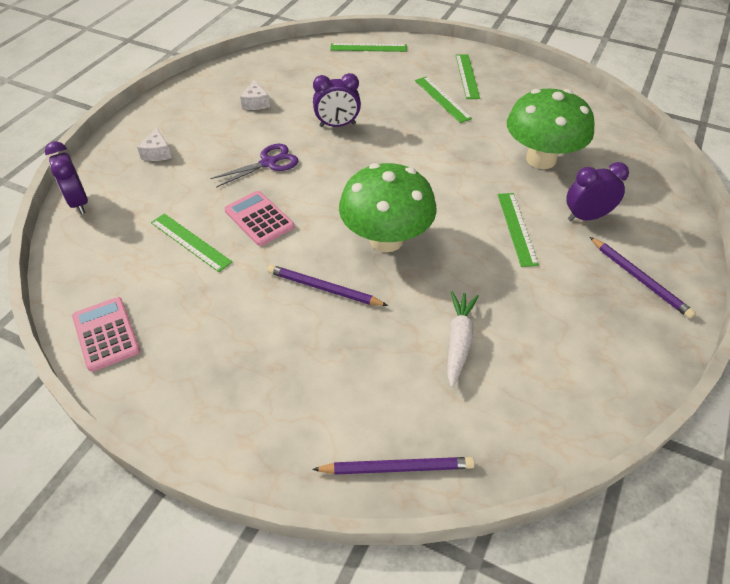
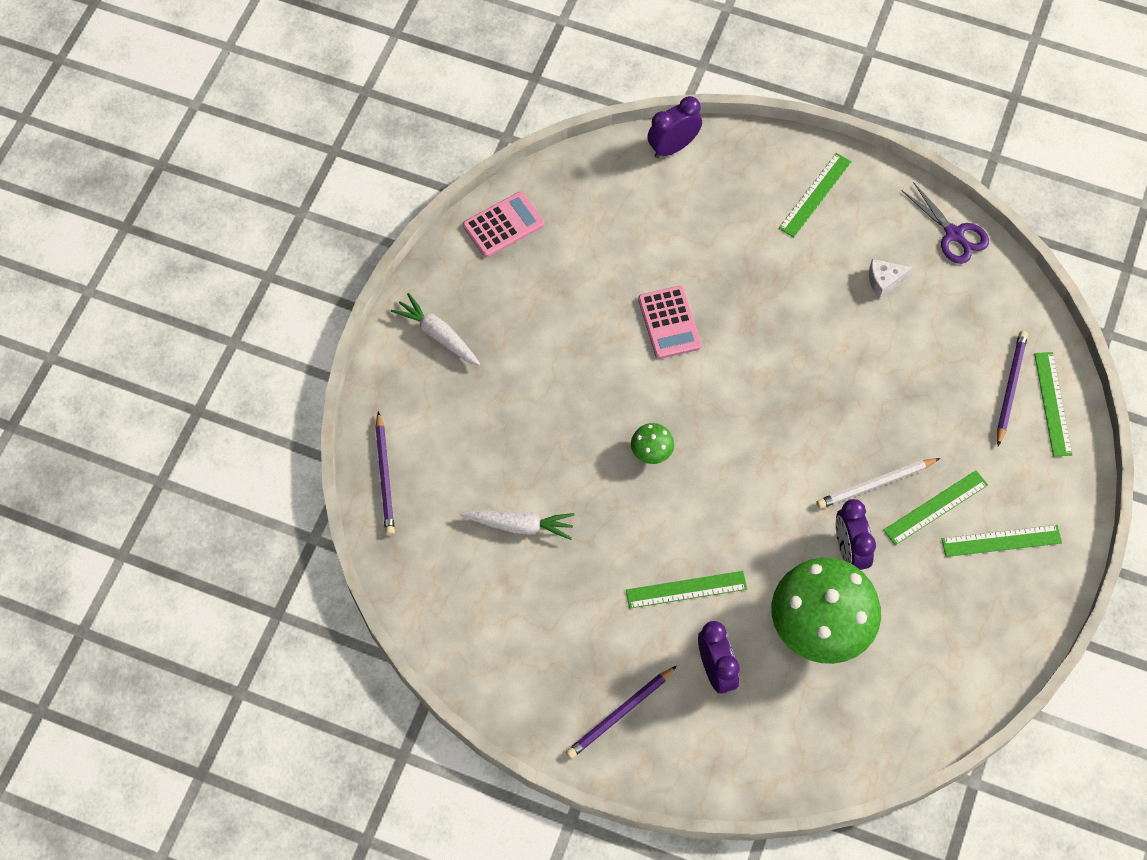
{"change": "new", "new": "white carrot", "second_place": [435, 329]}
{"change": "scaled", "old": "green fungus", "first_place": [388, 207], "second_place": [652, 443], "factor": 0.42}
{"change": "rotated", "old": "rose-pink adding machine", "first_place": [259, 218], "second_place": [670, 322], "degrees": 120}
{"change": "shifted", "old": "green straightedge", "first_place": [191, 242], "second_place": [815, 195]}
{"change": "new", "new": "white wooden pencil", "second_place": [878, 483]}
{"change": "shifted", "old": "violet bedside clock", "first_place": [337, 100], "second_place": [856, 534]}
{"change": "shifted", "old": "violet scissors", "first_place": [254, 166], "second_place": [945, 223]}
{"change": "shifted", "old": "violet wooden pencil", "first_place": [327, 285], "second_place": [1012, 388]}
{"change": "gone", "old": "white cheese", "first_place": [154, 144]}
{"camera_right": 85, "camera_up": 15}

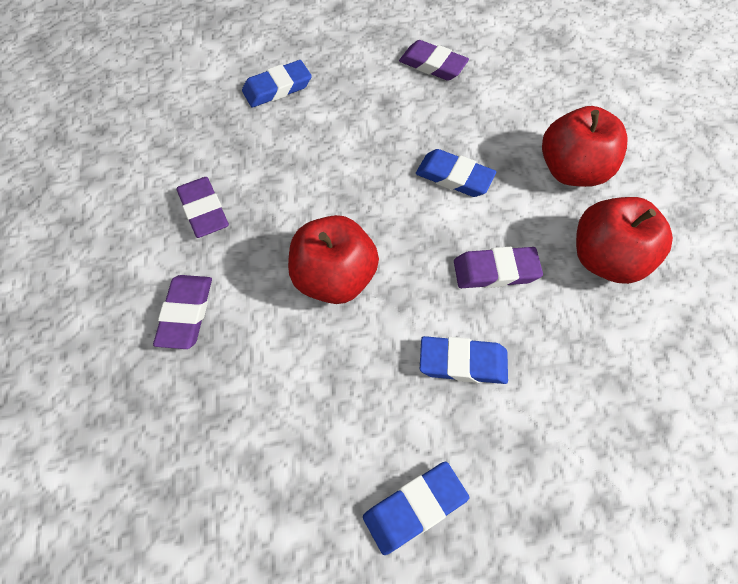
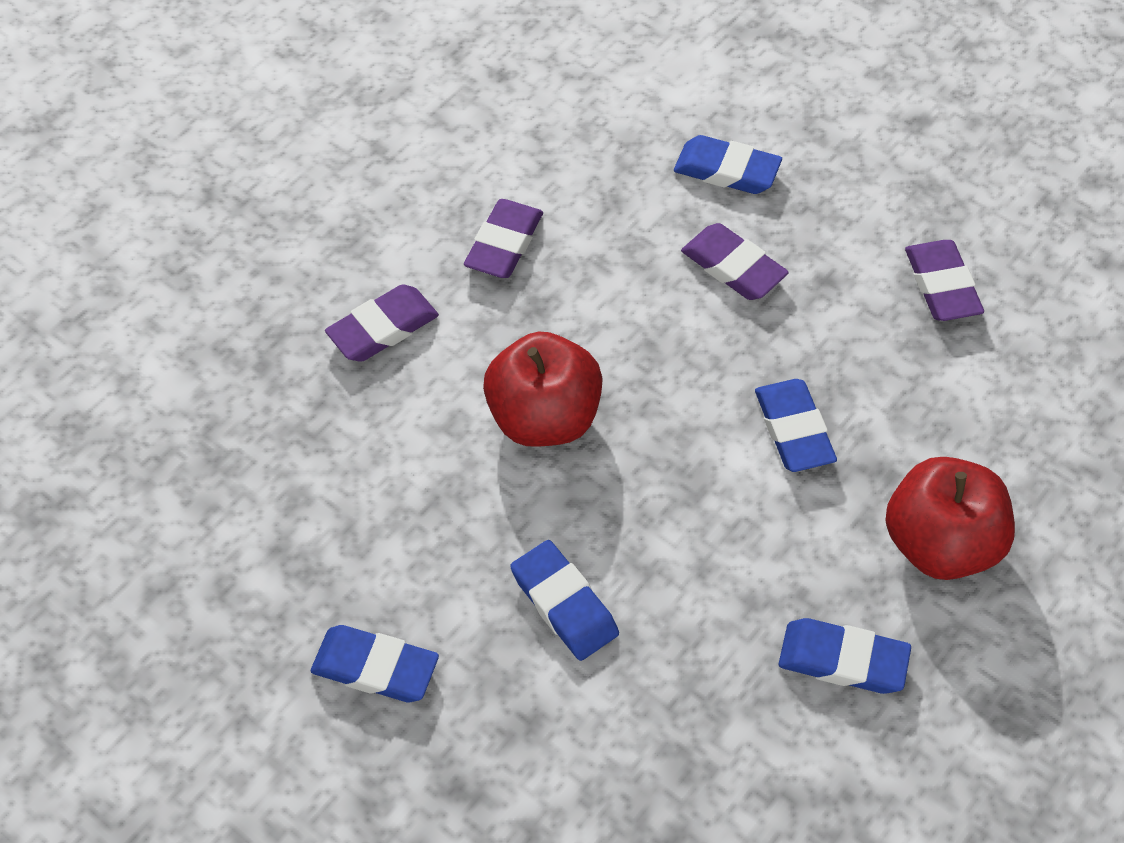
{"change": "shifted", "old": "violet gum eraser", "first_place": [498, 267], "second_place": [735, 261]}
{"change": "swapped", "old": "scarlet toy apple", "new": "blue gum eraser", "first_place": [624, 240], "second_place": [845, 656]}
{"camera_right": 50, "camera_up": -5}

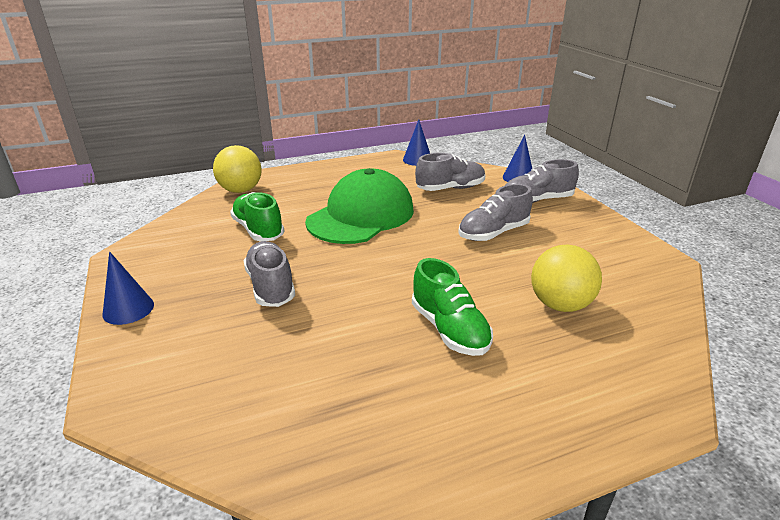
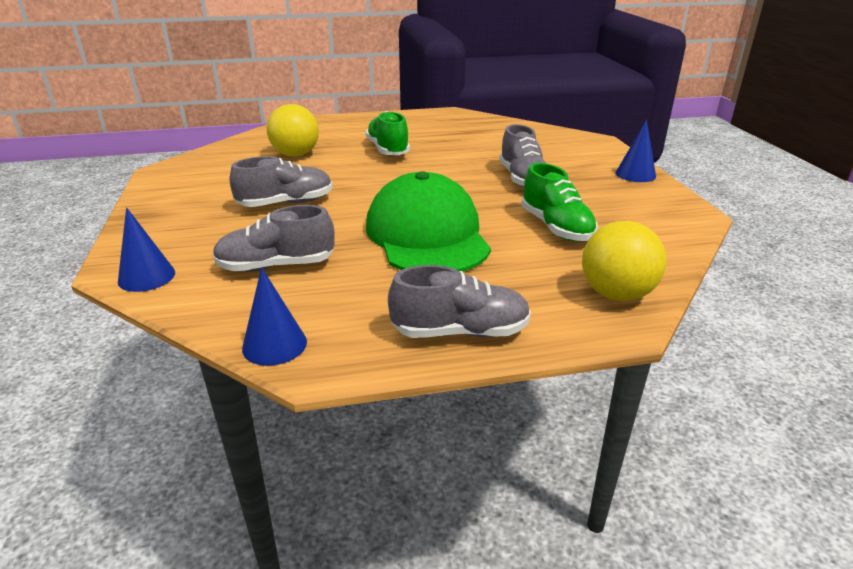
{"change": "rotated", "old": "green peaked cap", "first_place": [359, 206], "second_place": [428, 221], "degrees": 120}
{"change": "shifted", "old": "grey shoe", "first_place": [542, 181], "second_place": [459, 301]}
{"camera_right": -170, "camera_up": 0}

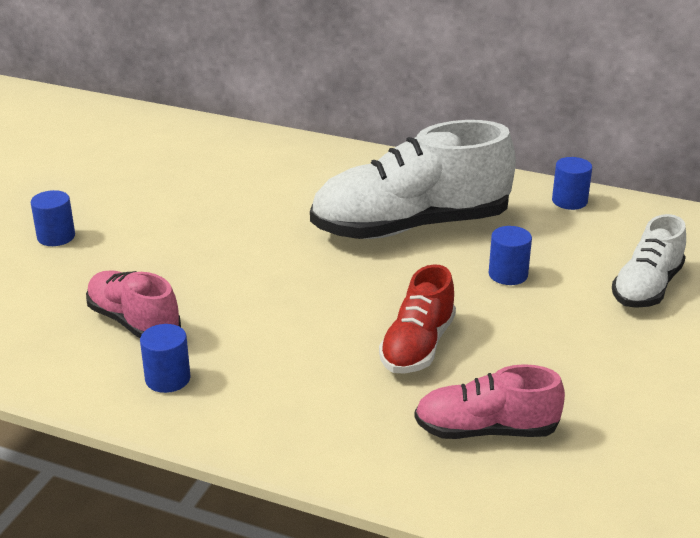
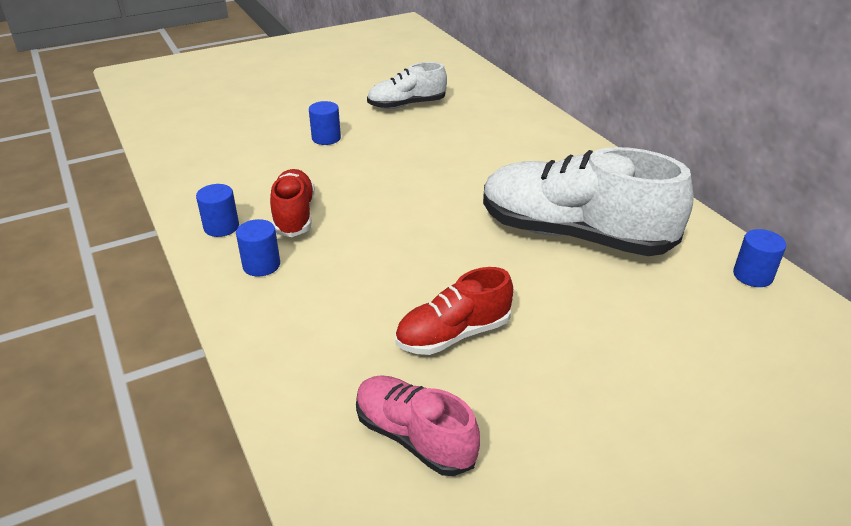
{"change": "shifted", "old": "blue cylinder shape", "first_place": [510, 255], "second_place": [217, 210]}
{"change": "repainted", "old": "rose-pink shoe", "new": "scarlet shoe", "first_place": [133, 304], "second_place": [292, 203]}
{"change": "shifted", "old": "white shoe", "first_place": [649, 261], "second_place": [407, 85]}
{"camera_right": 40, "camera_up": 5}

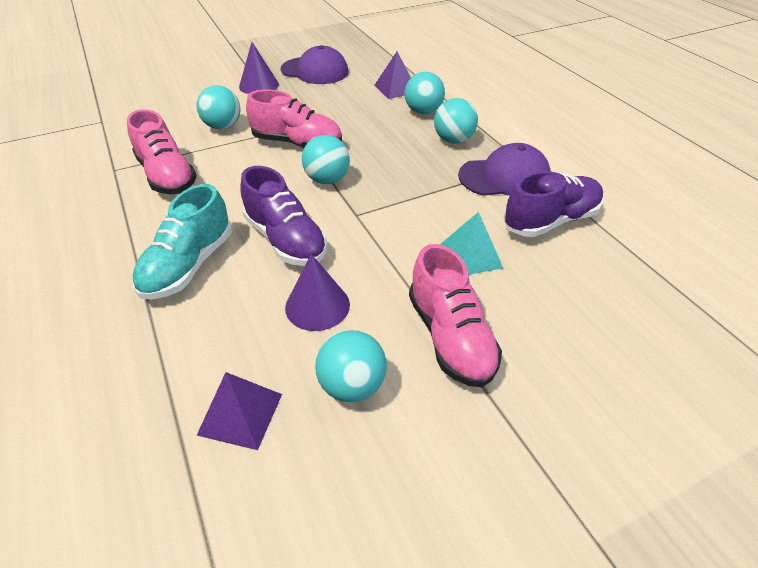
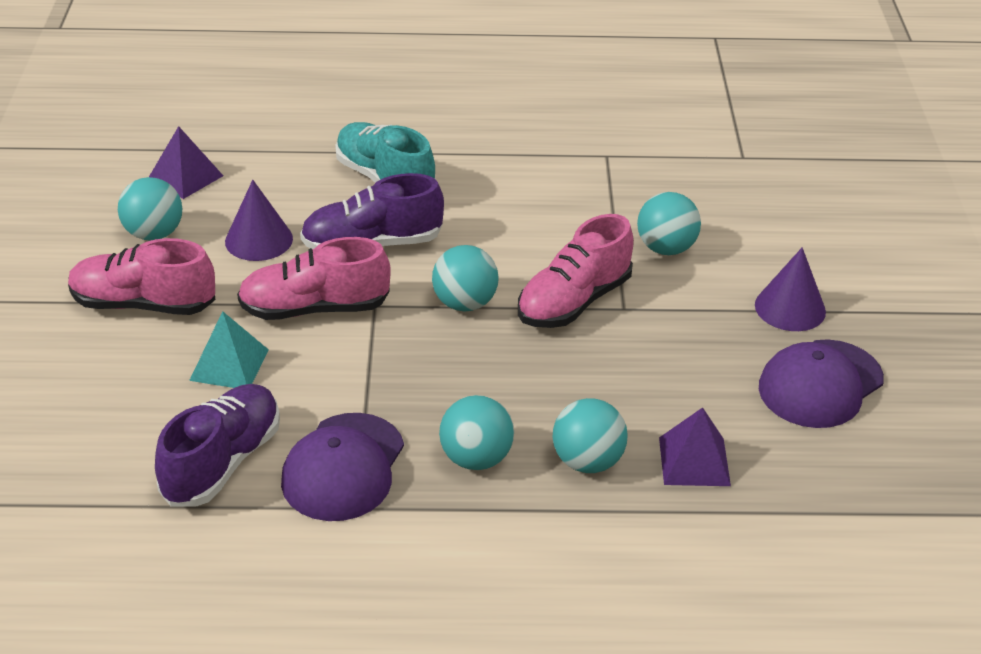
{"change": "rotated", "old": "violet shoe", "first_place": [553, 204], "second_place": [217, 445], "degrees": -150}
{"change": "shifted", "old": "rose-pink shoe", "first_place": [162, 151], "second_place": [314, 278]}
{"camera_right": 115, "camera_up": -5}

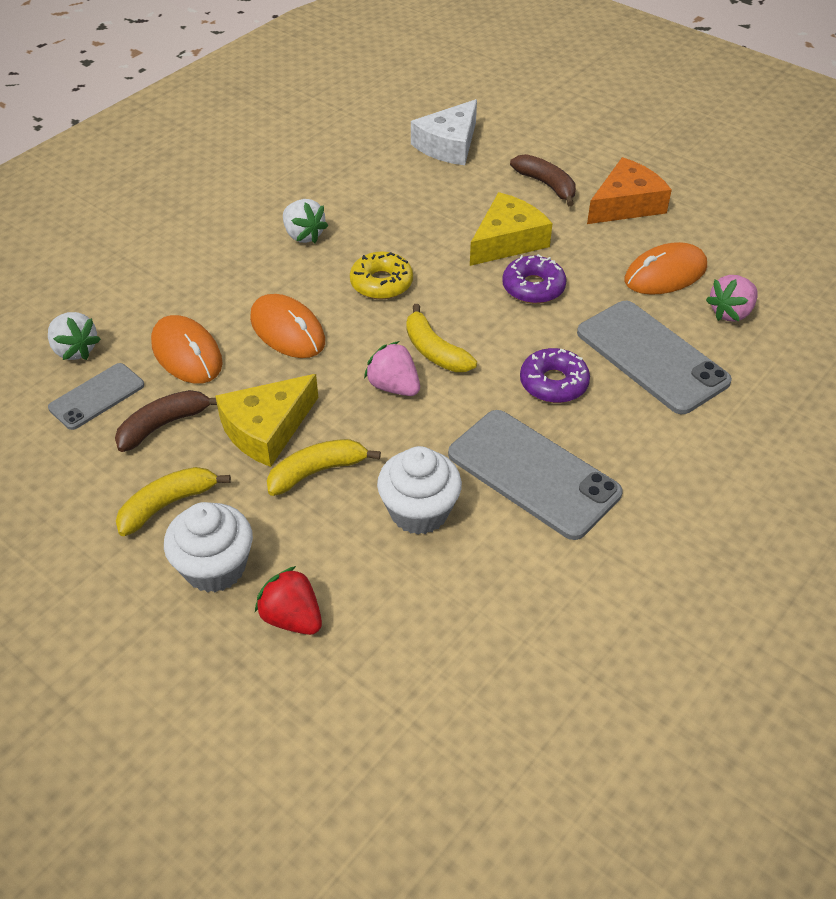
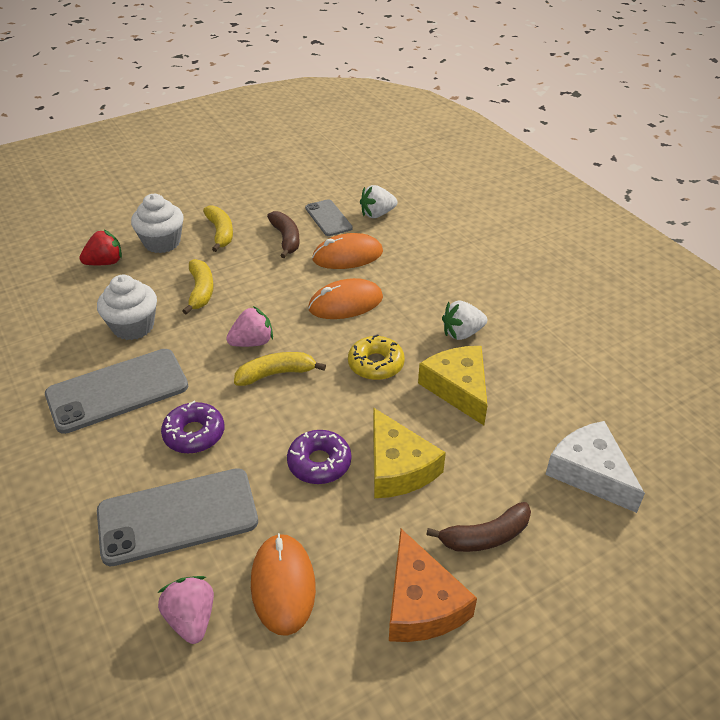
{"change": "shifted", "old": "golden cheese", "first_place": [266, 420], "second_place": [452, 385]}
{"camera_right": 110, "camera_up": -5}

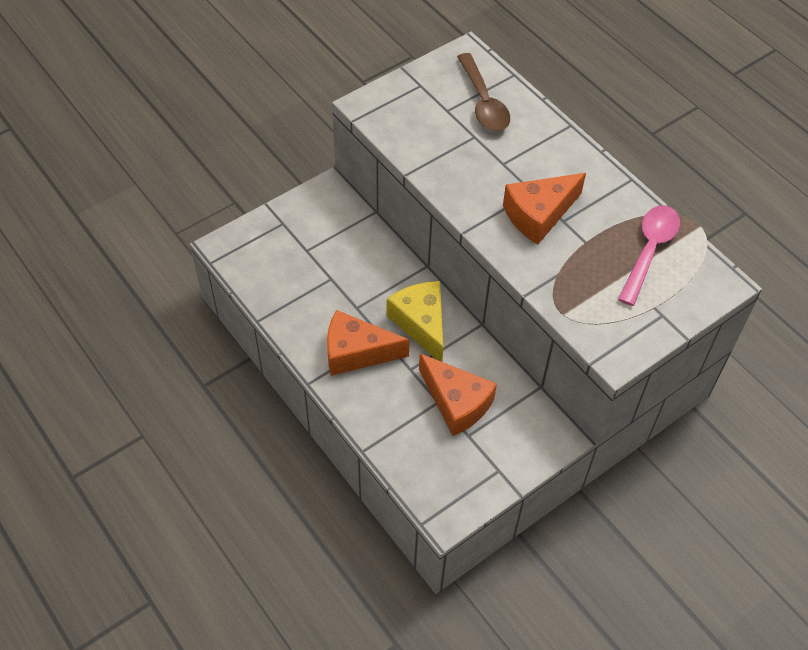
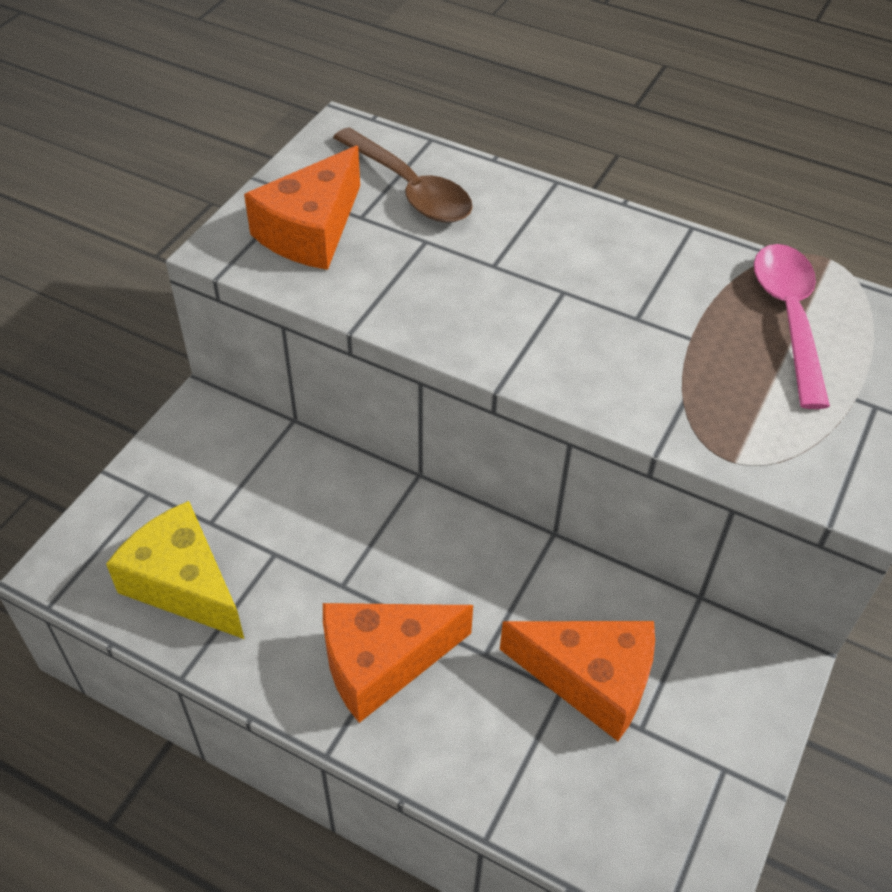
{"change": "shifted", "old": "golden cheese", "first_place": [415, 321], "second_place": [175, 570]}
{"change": "shifted", "old": "orange-coloured cheese", "first_place": [544, 208], "second_place": [302, 208]}
{"camera_right": -25, "camera_up": -5}

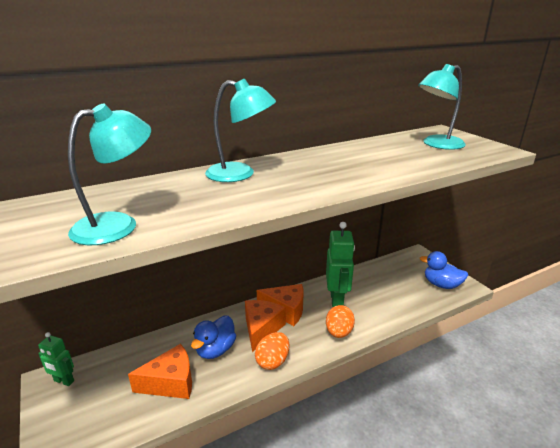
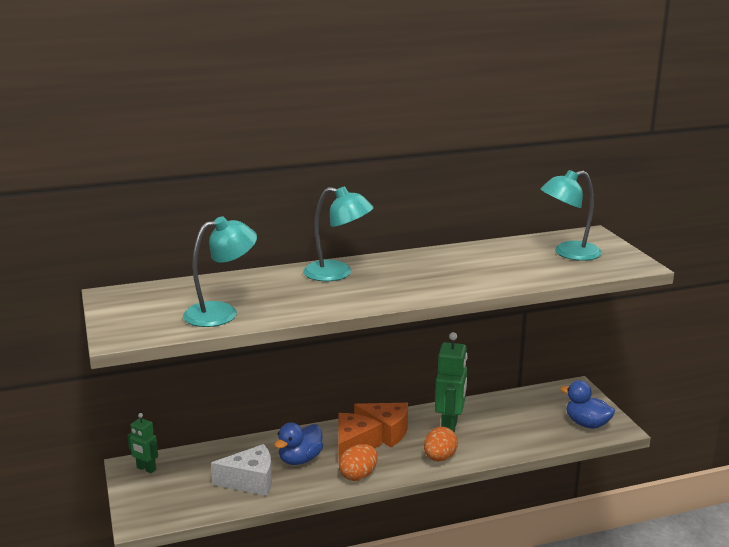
{"change": "repainted", "old": "orange-coloured cheese", "new": "white cheese", "first_place": [160, 371], "second_place": [241, 470]}
{"camera_right": 10, "camera_up": -5}

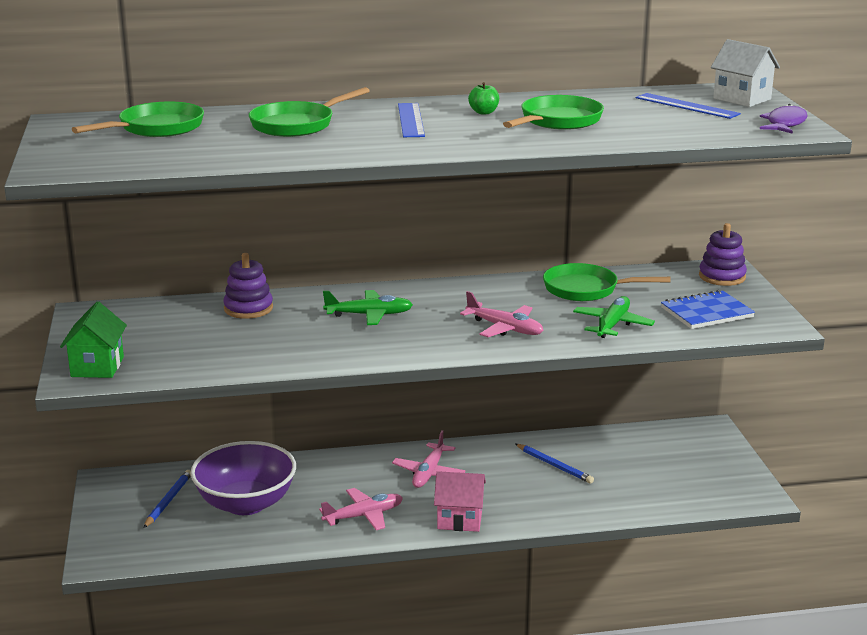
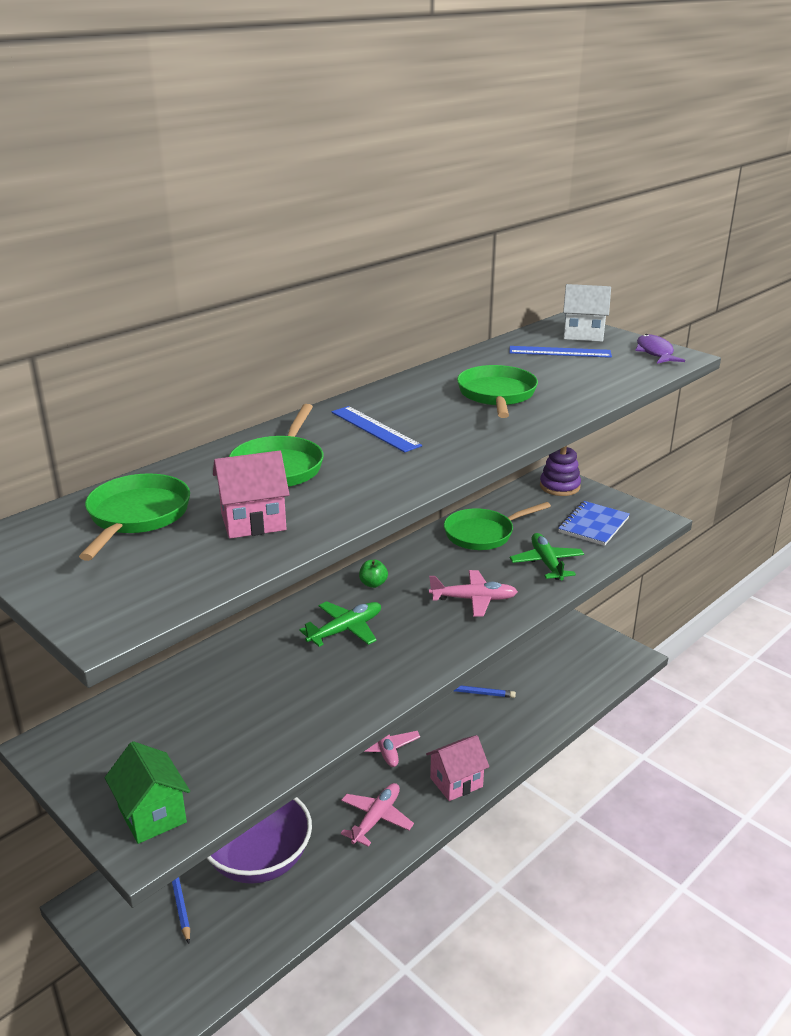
{"change": "new", "new": "rose-pink toy house", "second_place": [251, 495]}
{"change": "shifted", "old": "green toy apple", "first_place": [483, 98], "second_place": [373, 574]}
{"change": "gone", "old": "violet stacking rings", "first_place": [248, 286]}
{"camera_right": -35, "camera_up": 5}

